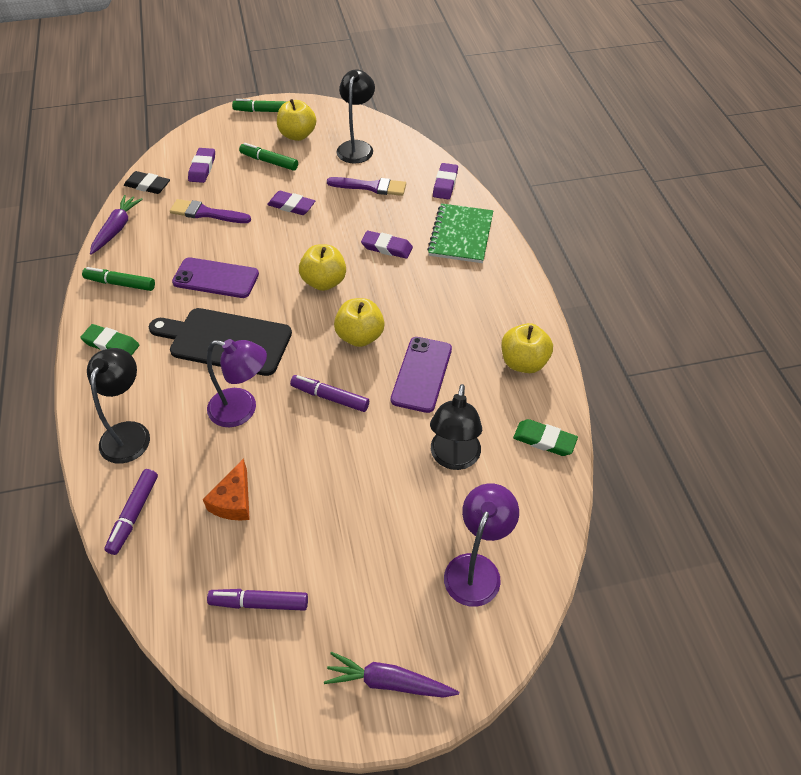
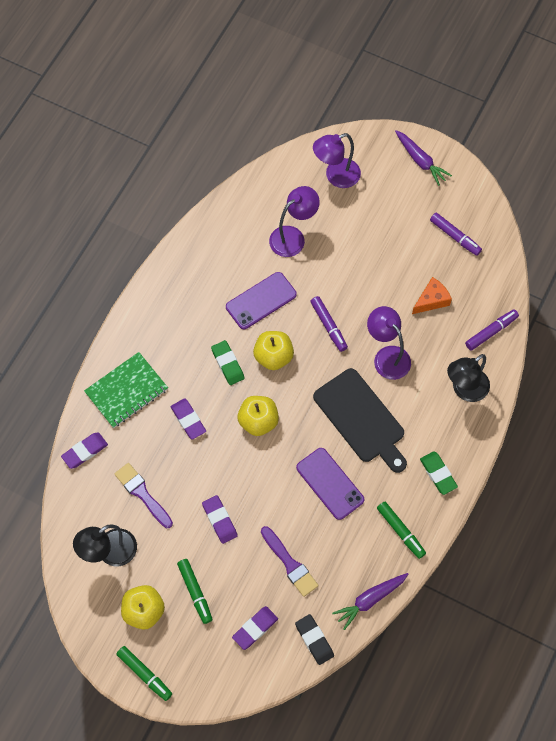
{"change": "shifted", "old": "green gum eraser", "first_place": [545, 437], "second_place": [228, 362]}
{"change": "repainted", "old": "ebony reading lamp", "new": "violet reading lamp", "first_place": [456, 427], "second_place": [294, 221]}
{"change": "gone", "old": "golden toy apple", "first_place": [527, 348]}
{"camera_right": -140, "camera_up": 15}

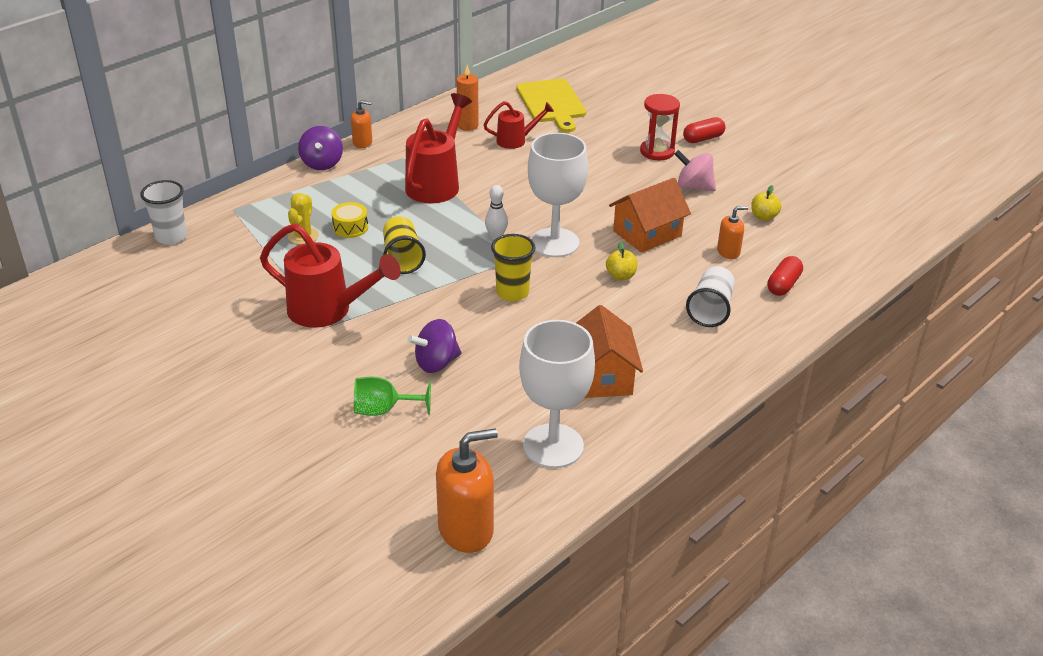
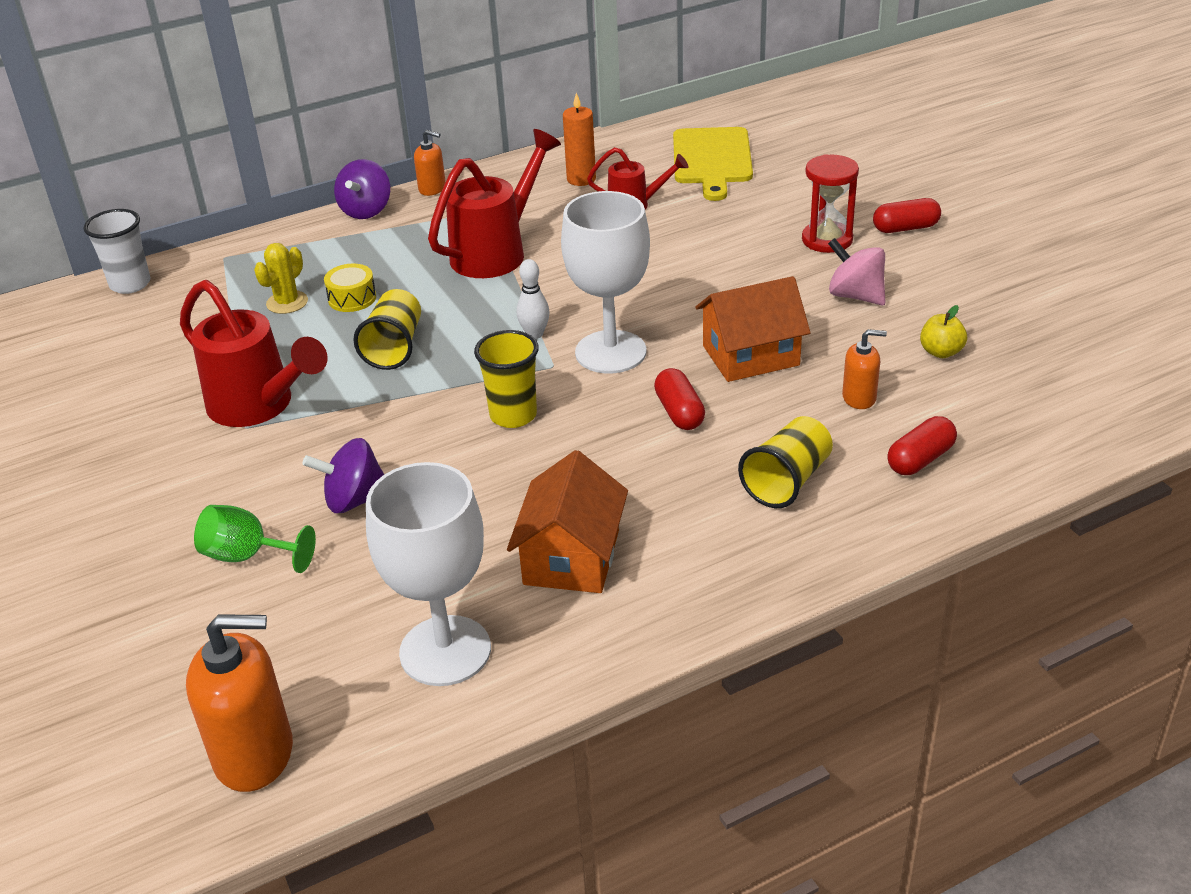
{"change": "swapped", "old": "golden toy apple", "new": "scarlet capsule", "first_place": [622, 261], "second_place": [679, 399]}
{"change": "repainted", "old": "white cup", "new": "golden cup", "first_place": [710, 296], "second_place": [785, 462]}
{"camera_right": 20, "camera_up": 0}

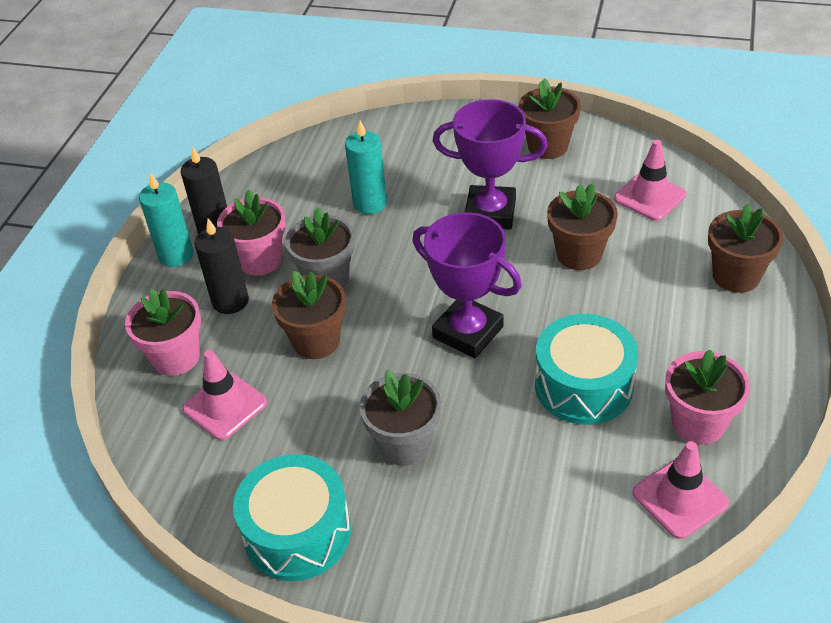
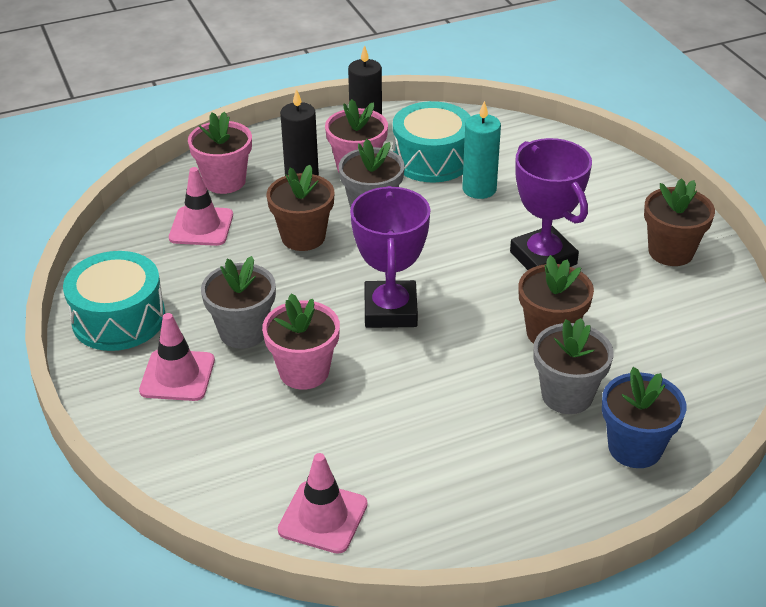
{"change": "shifted", "old": "rose-pink safety cone", "first_place": [650, 180], "second_place": [177, 357]}
{"change": "shifted", "old": "rose-pink potted plant", "first_place": [707, 397], "second_place": [301, 342]}
{"change": "shifted", "old": "aqua snare drum", "first_place": [586, 369], "second_place": [432, 141]}
{"change": "new", "new": "grey potted plant", "second_place": [573, 366]}
{"change": "repainted", "old": "dark brown potted plant", "new": "blue potted plant", "first_place": [745, 248], "second_place": [644, 417]}
{"change": "gone", "old": "aqua wax candle", "first_place": [166, 219]}
{"camera_right": 50, "camera_up": -5}

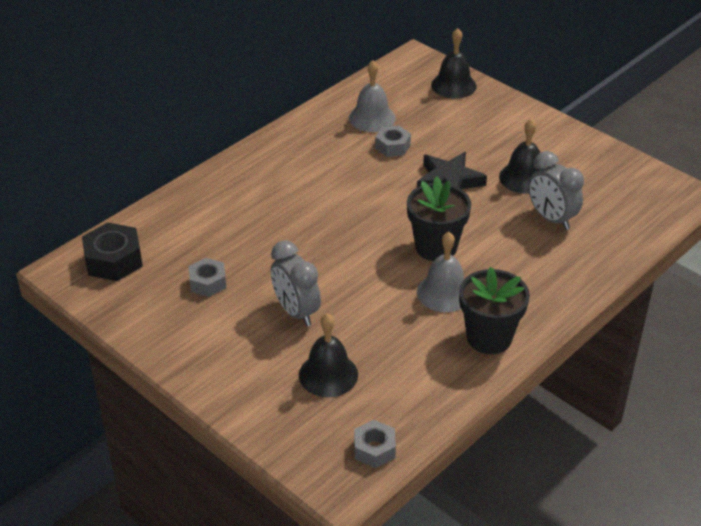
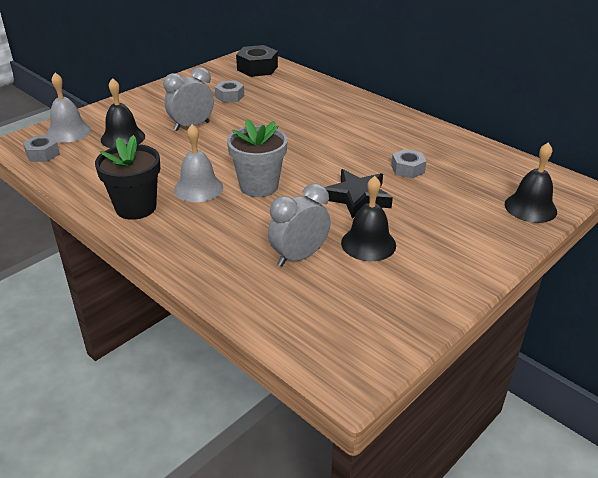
{"change": "shifted", "old": "grey bell", "first_place": [372, 96], "second_place": [68, 108]}
{"change": "repainted", "old": "ebony potted plant", "new": "grey potted plant", "first_place": [439, 219], "second_place": [257, 158]}
{"camera_right": 90, "camera_up": -5}

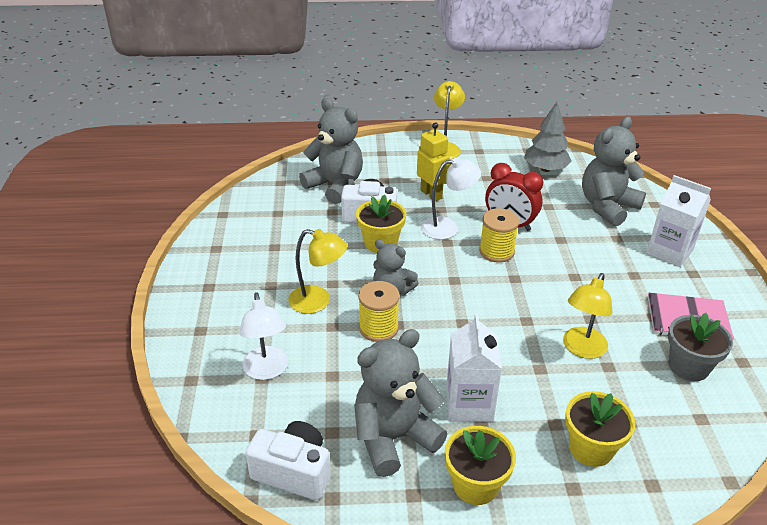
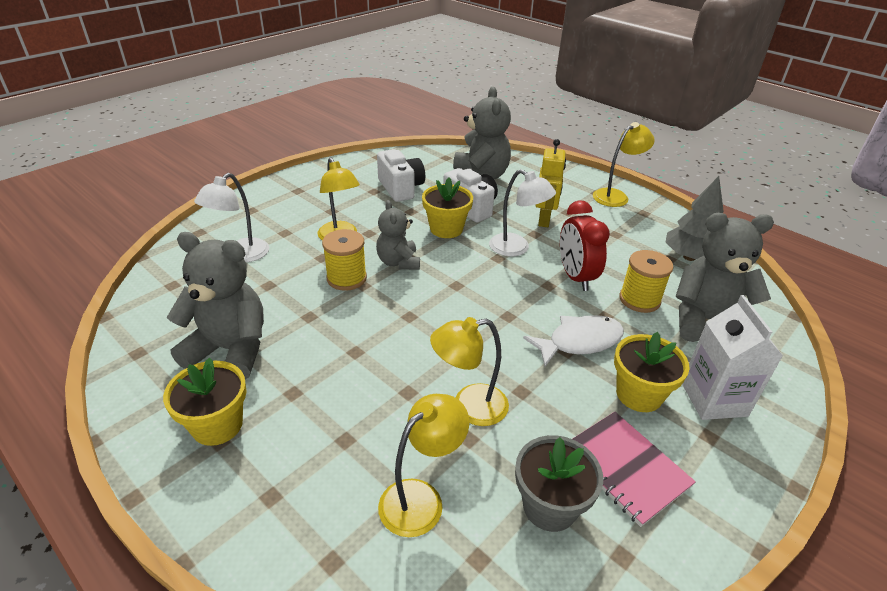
{"change": "shifted", "old": "white compact camera", "first_place": [288, 460], "second_place": [401, 175]}
{"change": "new", "new": "golden reading lamp", "second_place": [423, 465]}
{"change": "new", "new": "white toy fish", "second_place": [573, 341]}
{"change": "shifted", "old": "golden potted plant", "first_place": [600, 429], "second_place": [652, 372]}
{"change": "shifted", "old": "golden spool", "first_place": [499, 235], "second_place": [646, 281]}
{"change": "gone", "old": "white juice carton", "first_place": [474, 367]}
{"camera_right": 45, "camera_up": 0}

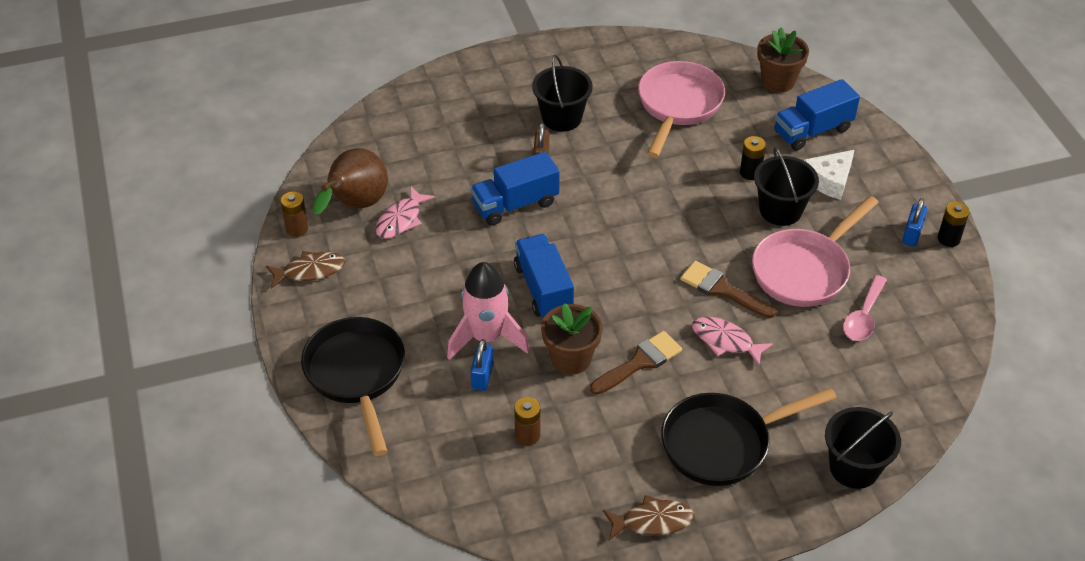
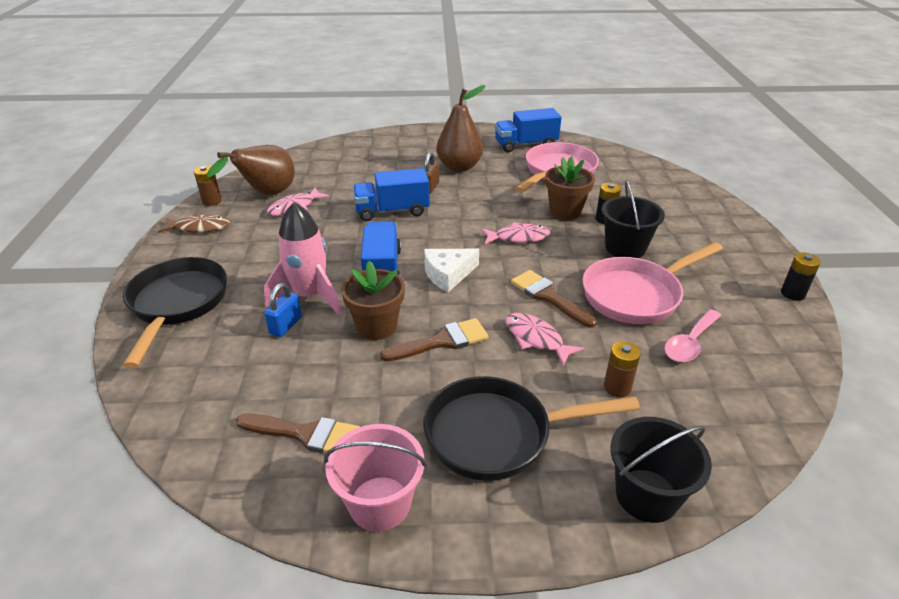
{"change": "new", "new": "dark brown brush", "second_place": [298, 433]}
{"change": "swapped", "old": "dark brown toy fish", "new": "rose-pink bucket", "first_place": [649, 517], "second_place": [375, 477]}
{"change": "shifted", "old": "white cheese", "first_place": [829, 175], "second_place": [451, 270]}
{"change": "swapped", "old": "ebony bucket", "new": "dark brown pear", "first_place": [562, 93], "second_place": [460, 128]}
{"change": "new", "new": "rose-pink toy fish", "second_place": [516, 233]}
{"change": "shifted", "old": "blue lorry", "first_place": [817, 115], "second_place": [528, 130]}
{"change": "shifted", "old": "dark brown potted plant", "first_place": [783, 60], "second_place": [570, 188]}
{"change": "shifted", "old": "dark brown AA battery", "first_place": [527, 421], "second_place": [622, 369]}
{"change": "gone", "old": "blue padlock", "first_place": [914, 222]}
{"camera_right": 15, "camera_up": -10}

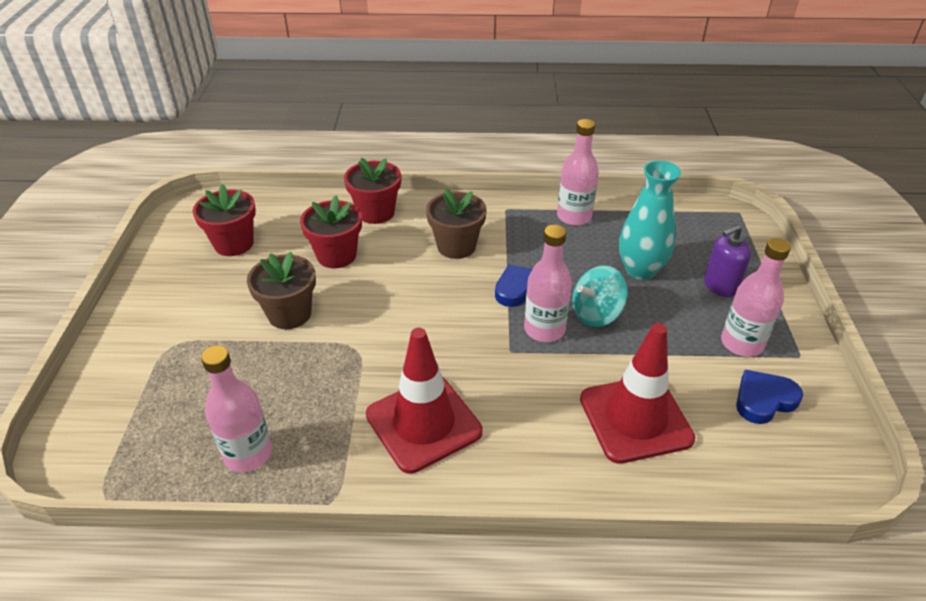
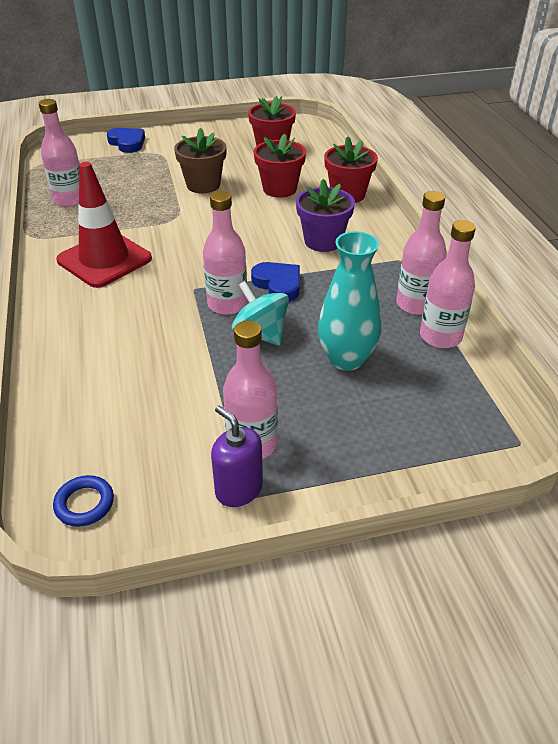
{"change": "new", "new": "blue torus", "second_place": [83, 501]}
{"change": "shifted", "old": "blue heart shape", "first_place": [769, 397], "second_place": [126, 140]}
{"change": "shifted", "old": "violet soap dispenser", "first_place": [727, 261], "second_place": [237, 456]}
{"change": "repainted", "old": "dark brown potted plant", "new": "violet potted plant", "first_place": [456, 223], "second_place": [325, 215]}
{"change": "new", "new": "rose-pink drink bottle", "second_place": [448, 284]}
{"change": "gone", "old": "scarlet safety cone", "first_place": [637, 393]}
{"camera_right": 75, "camera_up": 0}

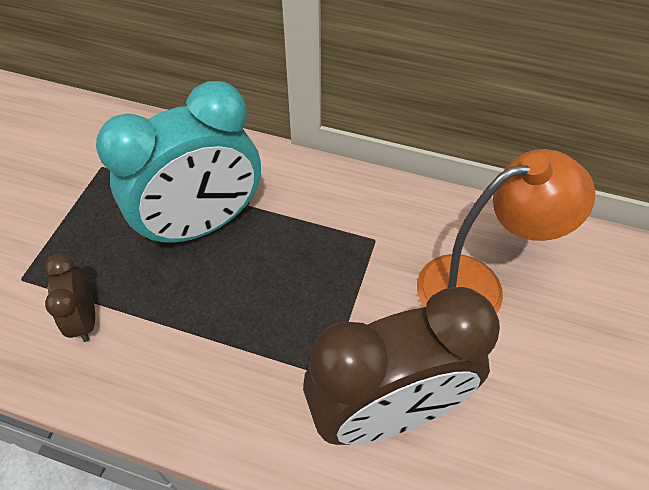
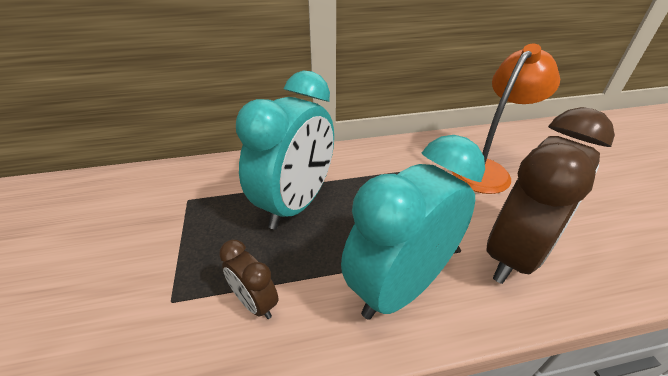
{"change": "new", "new": "aqua bedside clock", "second_place": [413, 227]}
{"camera_right": -30, "camera_up": -15}

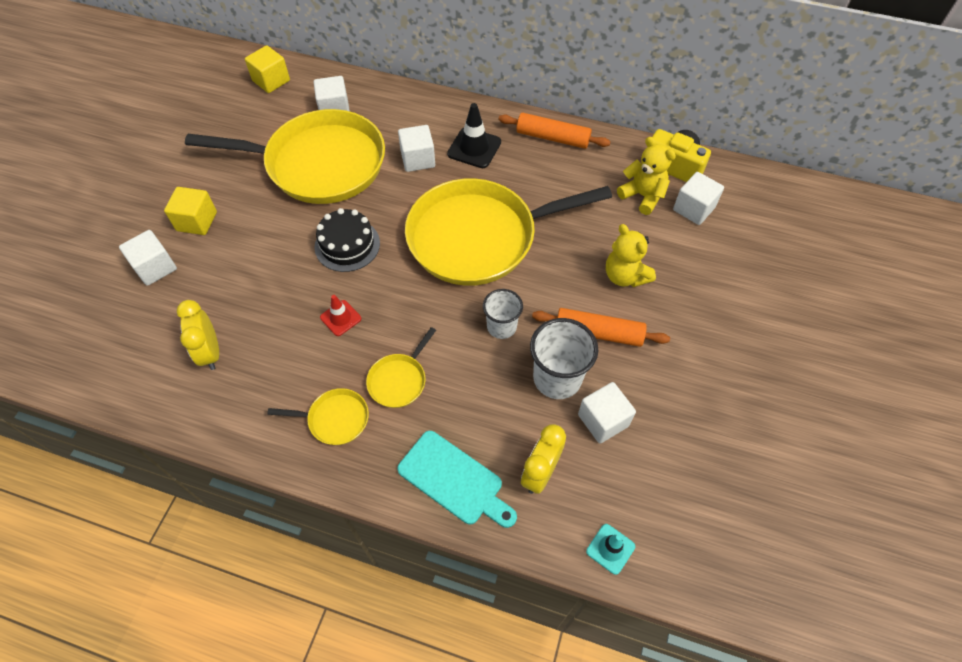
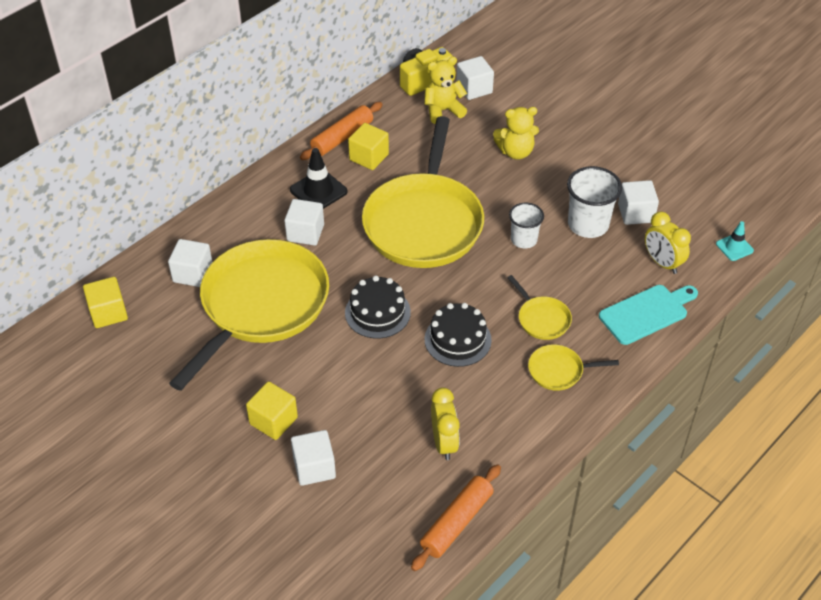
{"change": "new", "new": "golden block", "second_place": [368, 146]}
{"change": "shifted", "old": "orange-coloured pastry roller", "first_place": [601, 327], "second_place": [456, 517]}
{"change": "swapped", "old": "scarlet safety cone", "new": "ebony cake", "first_place": [340, 315], "second_place": [458, 335]}
{"change": "rotated", "old": "golden bedside clock", "first_place": [197, 335], "second_place": [445, 424], "degrees": -105}
{"change": "rotated", "old": "golden skillet", "first_place": [318, 416], "second_place": [573, 367], "degrees": -120}
{"camera_right": -65, "camera_up": -10}

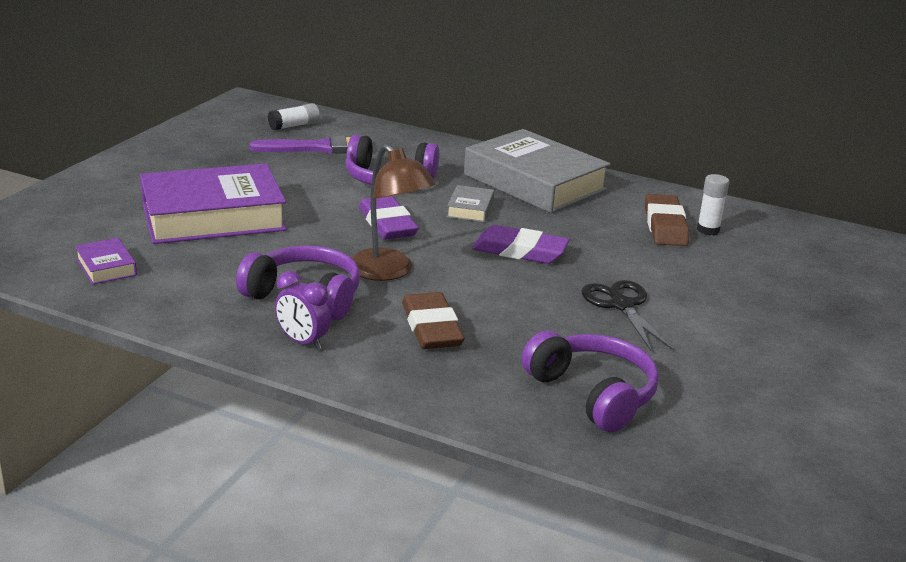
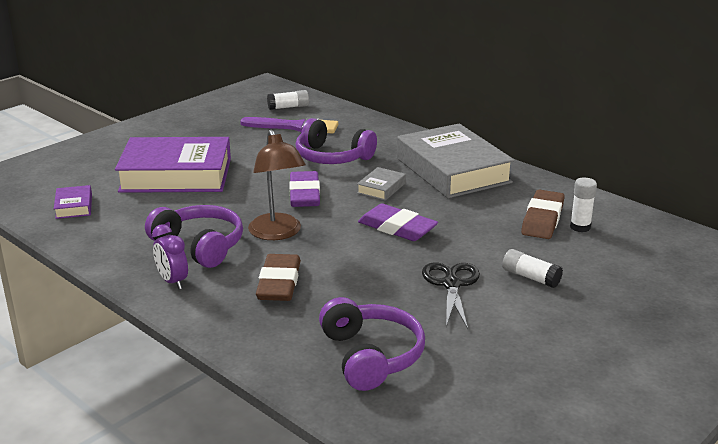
{"change": "new", "new": "white glue stick", "second_place": [532, 268]}
{"camera_right": 20, "camera_up": 0}

